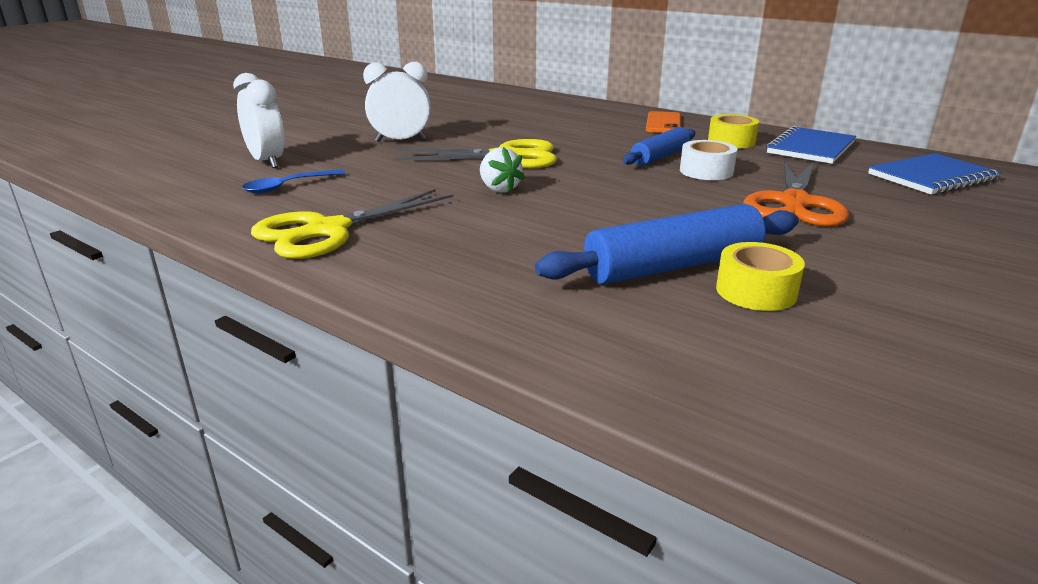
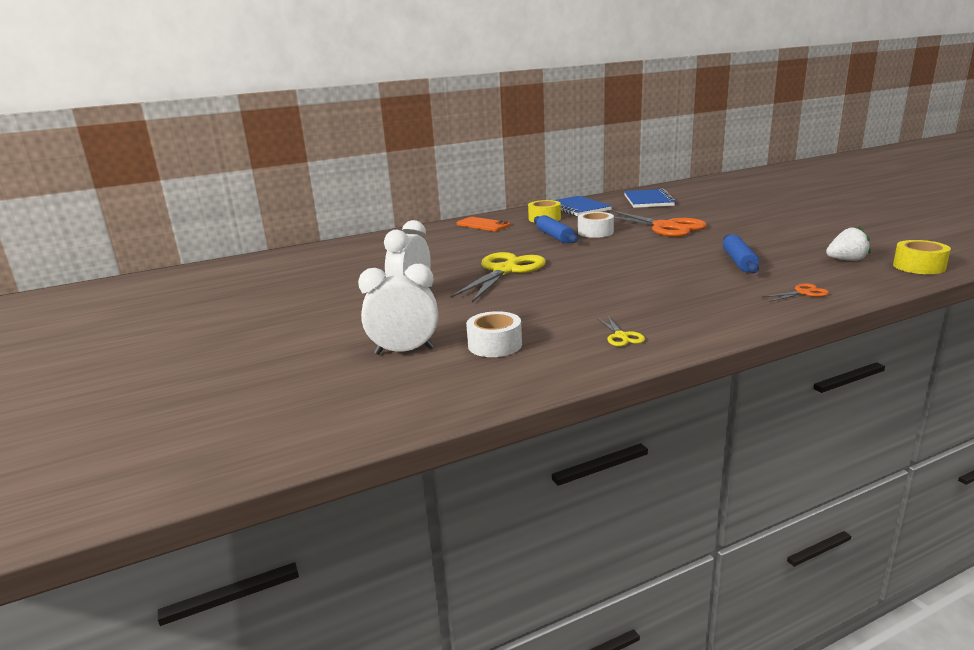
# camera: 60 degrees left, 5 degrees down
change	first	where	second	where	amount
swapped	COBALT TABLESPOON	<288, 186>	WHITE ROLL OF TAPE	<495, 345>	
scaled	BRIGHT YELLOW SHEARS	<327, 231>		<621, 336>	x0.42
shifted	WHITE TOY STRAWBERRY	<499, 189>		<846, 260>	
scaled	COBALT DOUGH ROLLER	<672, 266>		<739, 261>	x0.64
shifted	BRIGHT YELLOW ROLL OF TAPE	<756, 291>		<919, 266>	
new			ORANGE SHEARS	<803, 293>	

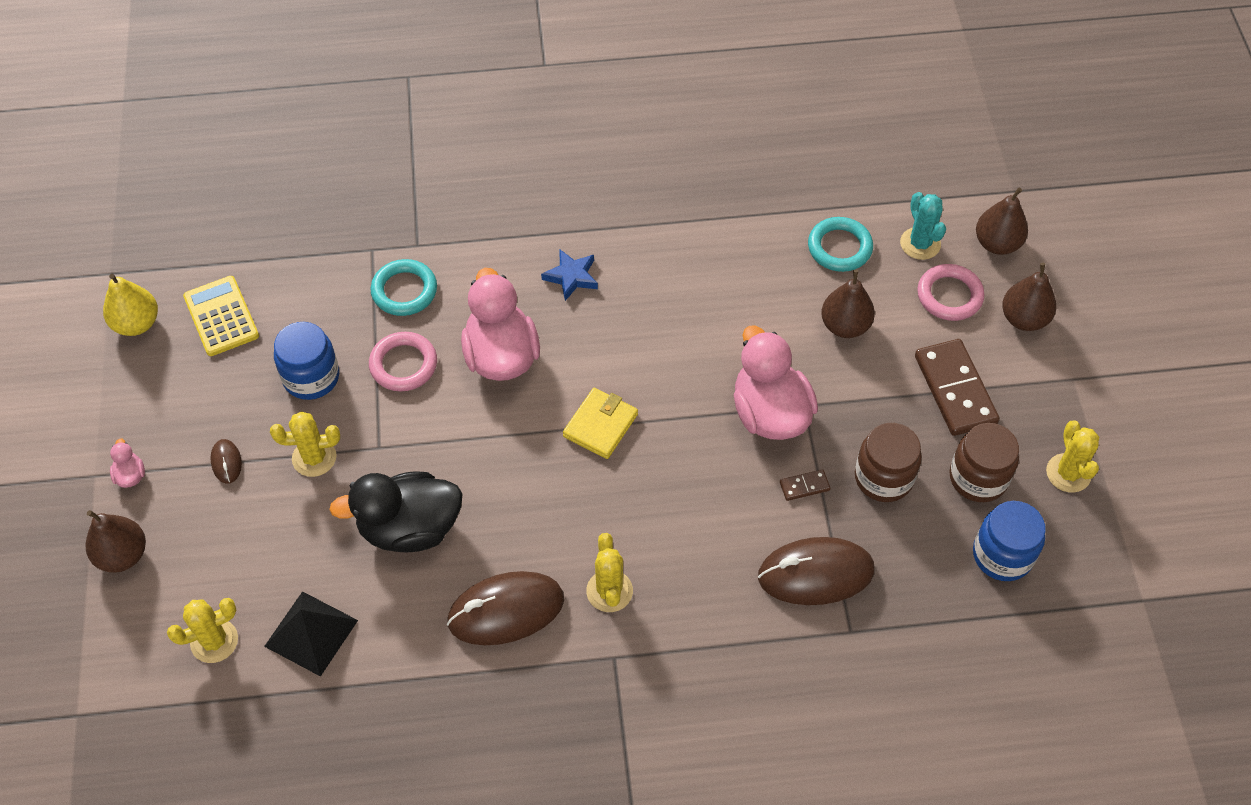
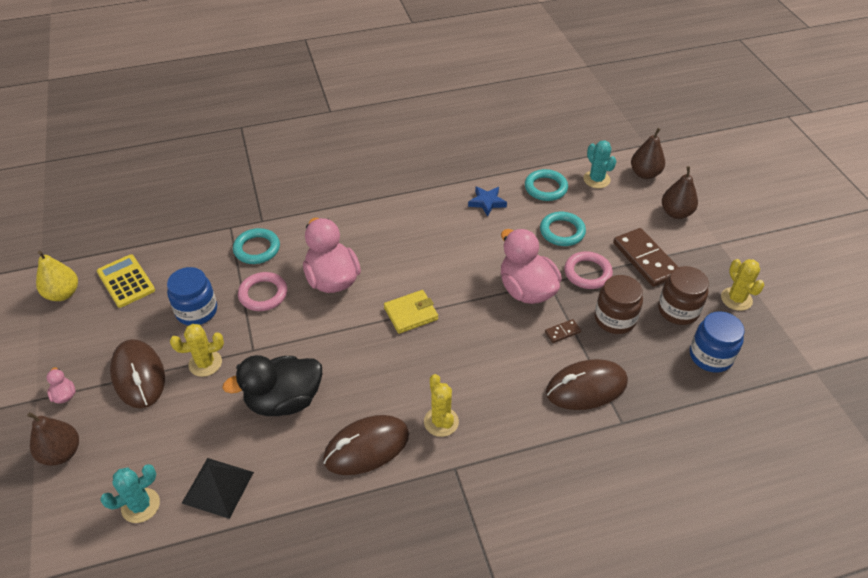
# camera: 10 degrees left, 10 degrees down
change	first	where	second	where	amount
repainted	BRIGHT YELLOW SAGUARO CACTUS	<214, 641>	TEAL SAGUARO CACTUS	<140, 505>	
scaled	BROWN COMPUTER MOUSE	<226, 462>		<138, 376>	x2.23
shifted	COBALT FIVE-POINTED STAR	<571, 277>		<487, 202>	
rotated	BRIGHT YELLOW CARD WALLET	<600, 425>		<411, 313>	45 degrees clockwise
swapped	BROWN TOY PEAR	<845, 326>	TEAL TORUS	<562, 231>	
shifted	PINK TORUS	<949, 295>		<587, 273>	

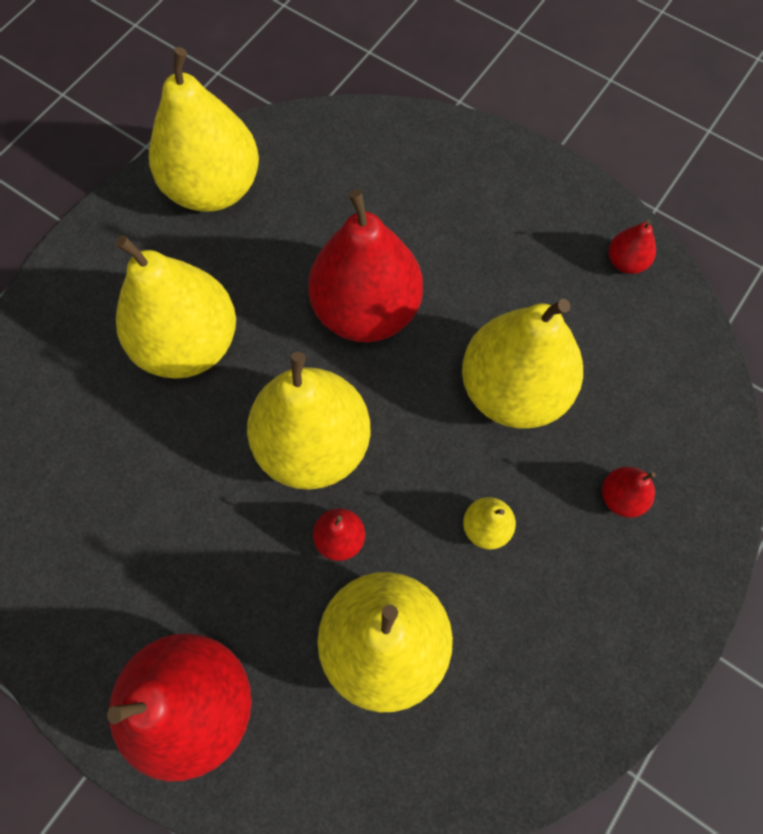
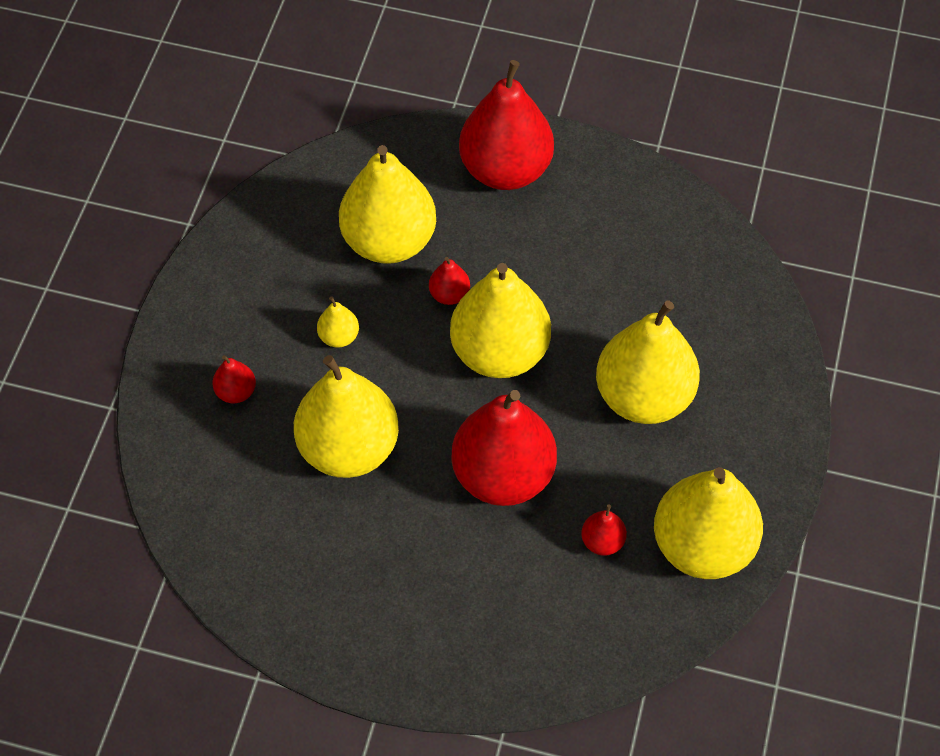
# camera: 160 degrees right, 10 degrees down
change	first	where	second	where	amount
shifted	SCARLET TOY PEAR	<626, 262>		<602, 541>	

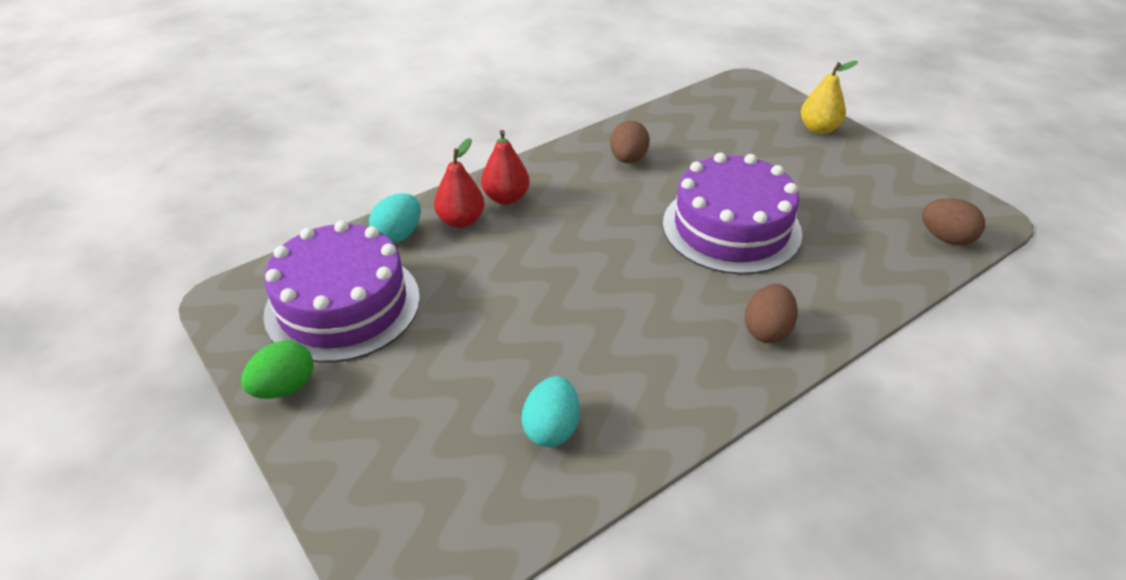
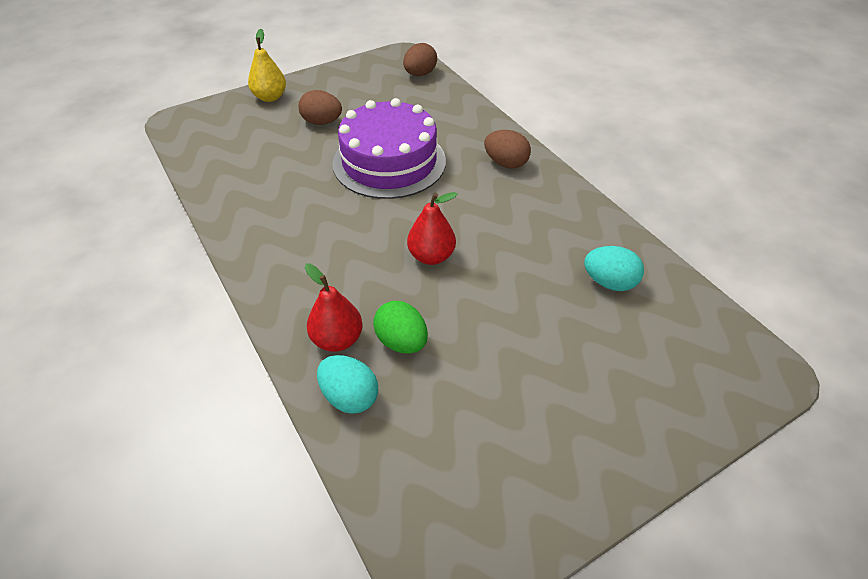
# camera: 85 degrees left, 5 degrees up
change	first	where	second	where	amount
shifted	LEAF-GREEN TOY EGG	<284, 387>		<401, 342>	
gone	PURPLE LAYER CAKE	<343, 305>			
shifted	SCARLET TOY PEAR	<506, 198>		<431, 256>	
shifted	BROWN TOY EGG	<628, 159>		<322, 122>	

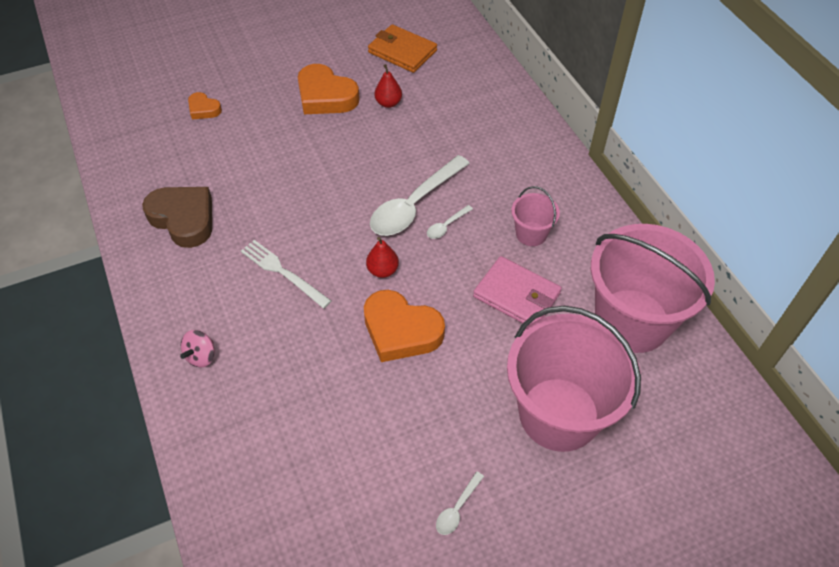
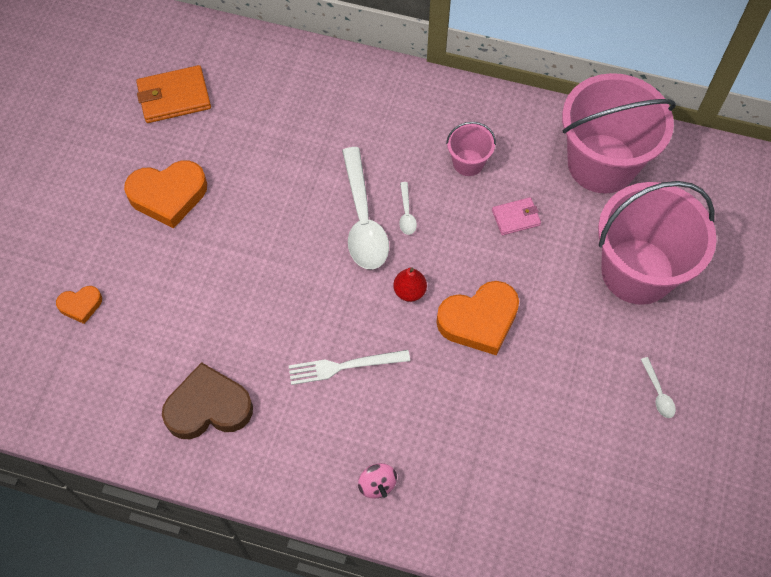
# camera: 50 degrees left, 10 degrees up
change	first	where	second	where	amount
gone	SCARLET TOY PEAR	<388, 103>			
scaled	PINK CARD WALLET	<517, 295>		<516, 217>	x0.59

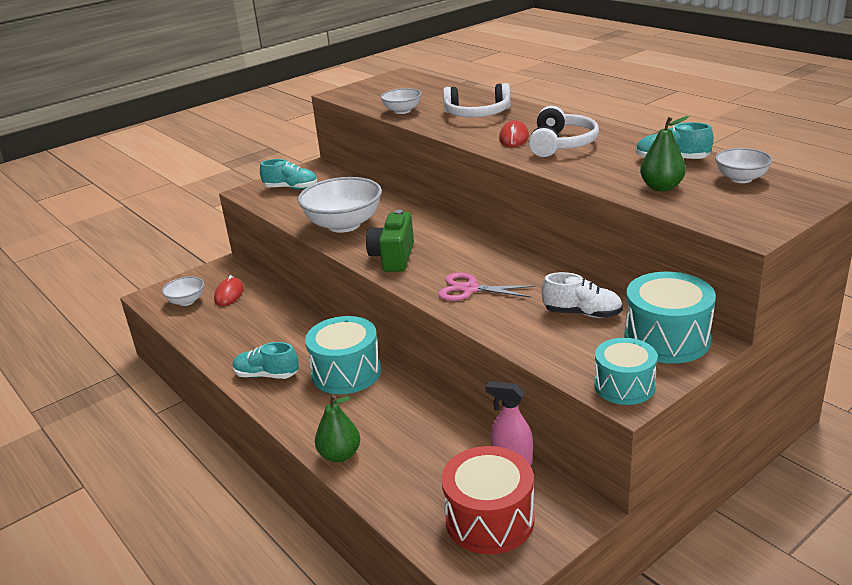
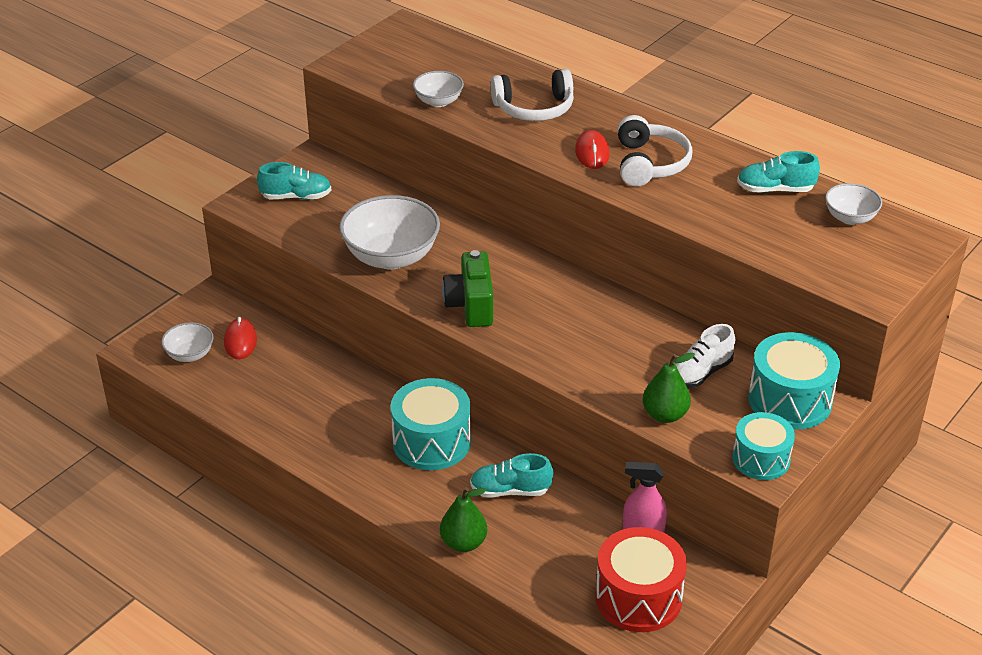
# camera: 15 degrees left, 10 degrees up
change	first	where	second	where	amount
shifted	TEAL SHOE	<266, 375>		<510, 490>	
gone	PINK SHEARS	<469, 289>			
rotated	WHITE SHOE	<582, 313>		<700, 373>	135 degrees clockwise
shifted	LEAF-GREEN TOY PEAR	<661, 187>		<665, 415>	

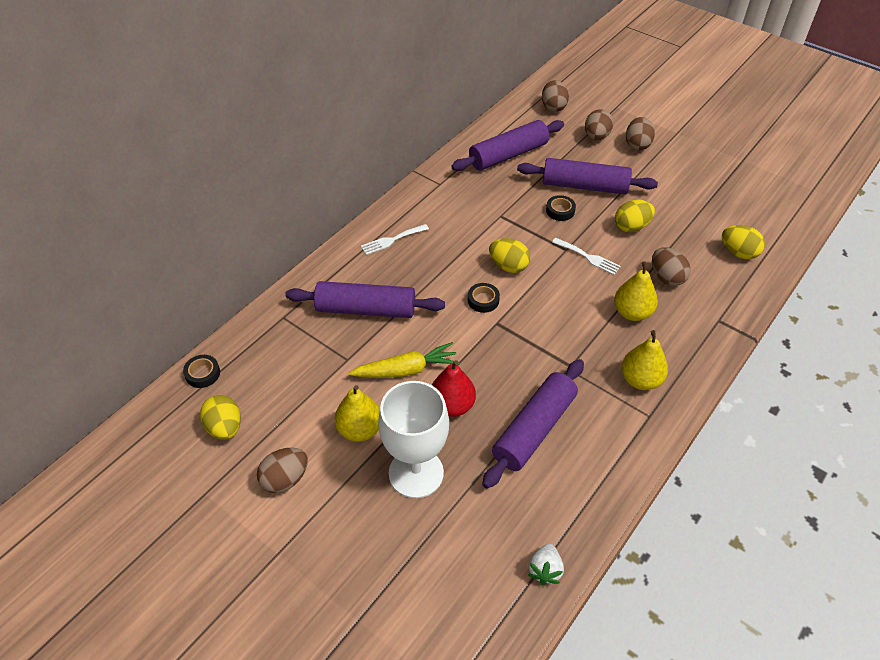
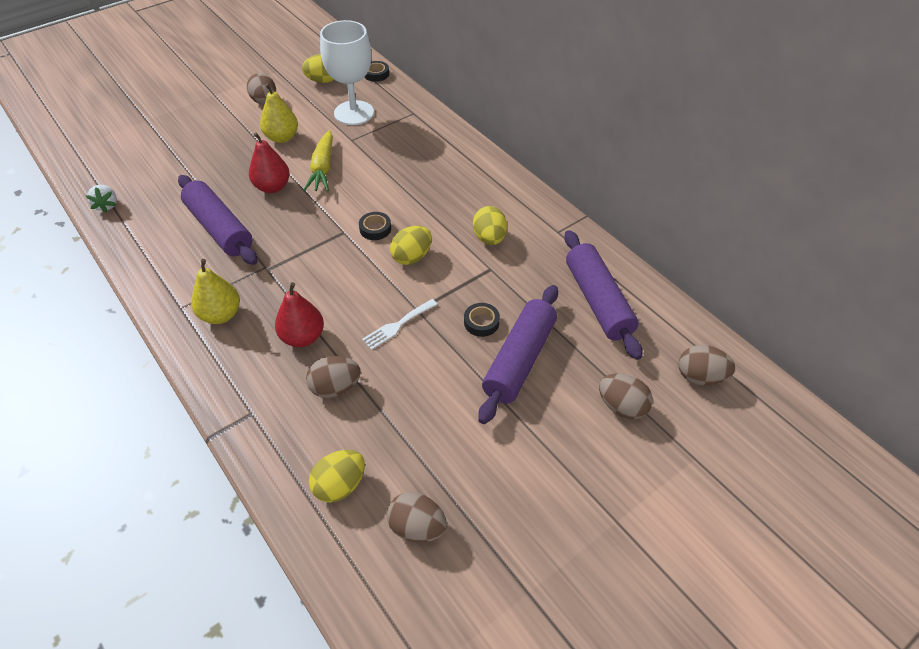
# camera: 105 degrees right, 0 degrees up
change	first	where	second	where	amount
gone	PURPLE DOUGH ROLLER	<366, 309>			
gone	WHITE DINNER FORK	<392, 240>			
shifted	WHITE GOBLET	<416, 473>		<354, 113>	
rotated	WHITE TOY STRAWBERRY	<545, 570>		<107, 205>	135 degrees counterclockwise
repainted	BRIGHT YELLOW TOY PEAR	<632, 312>	SCARLET TOY PEAR	<303, 337>	
shifted	BRIGHT YELLOW TOY EGG	<631, 227>		<489, 238>	
shifted	BROWN TOY EGG	<637, 145>		<417, 527>	

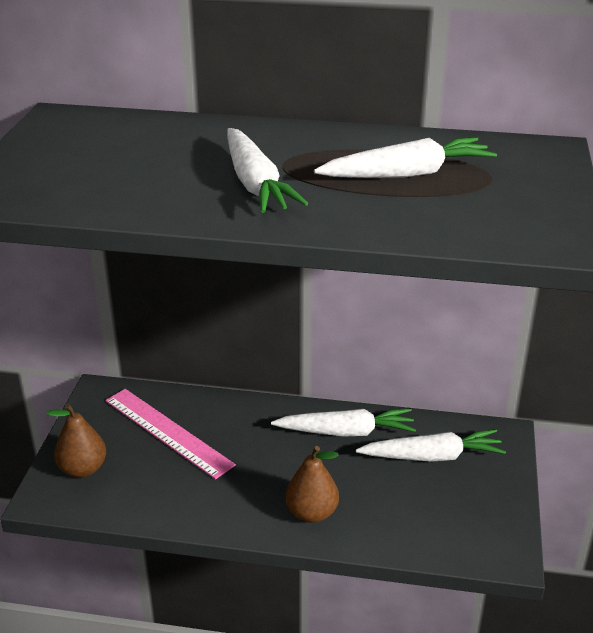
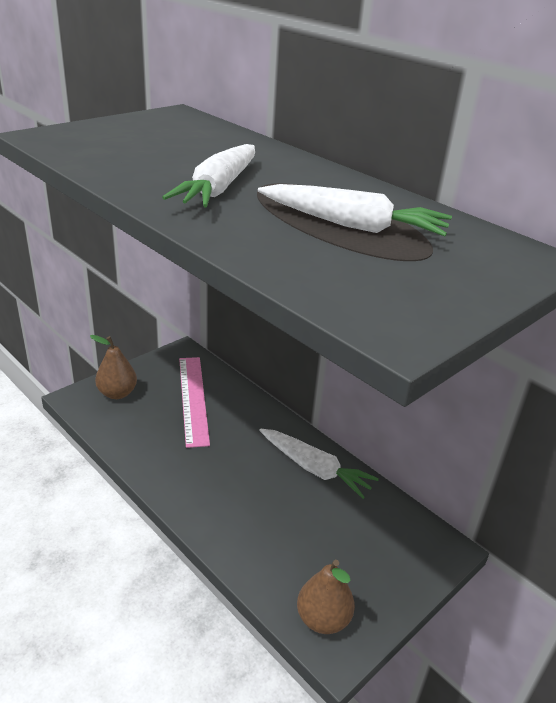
# camera: 35 degrees right, 0 degrees up
change	first	where	second	where	amount
shifted	BROWN TOY PEAR	<312, 513>		<323, 619>	
gone	WHITE CARROT	<432, 456>			

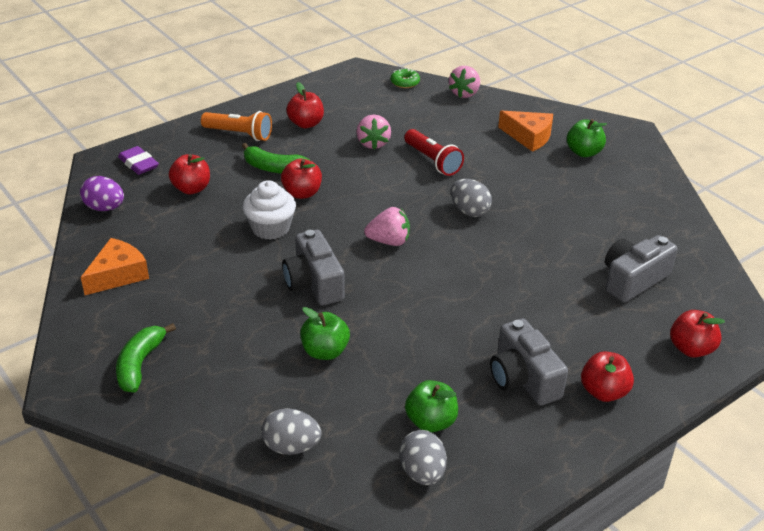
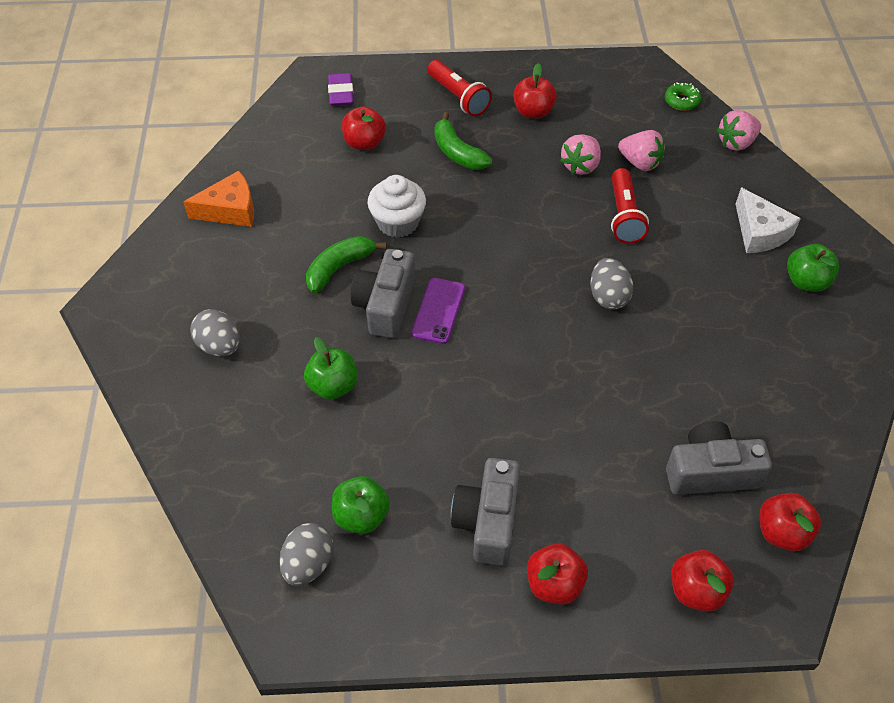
# camera: 35 degrees right, 15 degrees up
change	first	where	second	where	amount
gone	PURPLE TOY EGG	<104, 208>			
shifted	LEAF-GREEN BANANA	<140, 364>		<339, 268>	
repainted	ORANGE FLASHLIGHT	<239, 134>	SCARLET FLASHLIGHT	<458, 97>	
shifted	ASH-GREY TOY EGG	<291, 447>		<219, 346>	
shifted	SCARLET APPLE	<302, 193>		<782, 532>	
shifted	PINK TOY STRAWBERRY	<389, 241>		<640, 163>	
repainted	ORANGE PIECE OF CHEESE	<529, 137>	WHITE PIECE OF CHEESE	<759, 232>	
new			PURPLE SMARTPHONE	<438, 311>	

